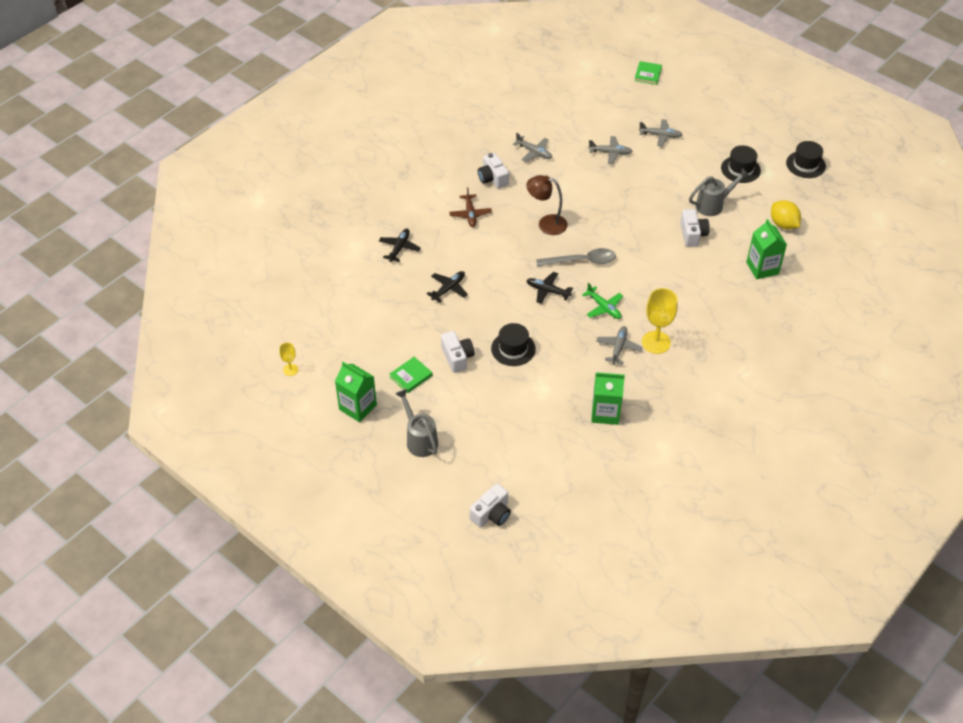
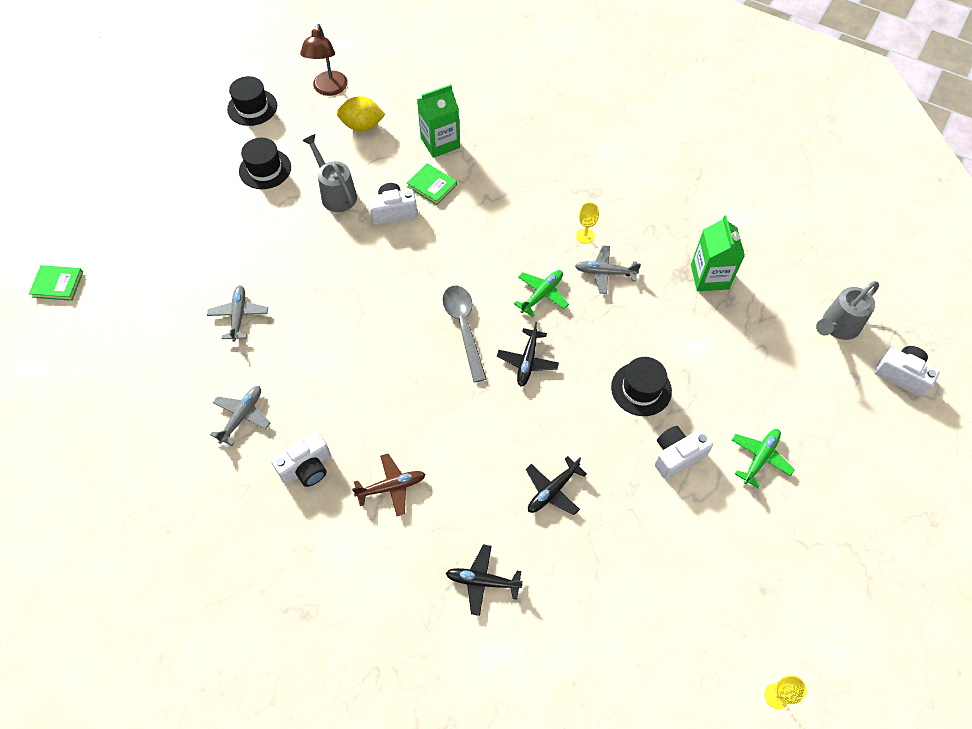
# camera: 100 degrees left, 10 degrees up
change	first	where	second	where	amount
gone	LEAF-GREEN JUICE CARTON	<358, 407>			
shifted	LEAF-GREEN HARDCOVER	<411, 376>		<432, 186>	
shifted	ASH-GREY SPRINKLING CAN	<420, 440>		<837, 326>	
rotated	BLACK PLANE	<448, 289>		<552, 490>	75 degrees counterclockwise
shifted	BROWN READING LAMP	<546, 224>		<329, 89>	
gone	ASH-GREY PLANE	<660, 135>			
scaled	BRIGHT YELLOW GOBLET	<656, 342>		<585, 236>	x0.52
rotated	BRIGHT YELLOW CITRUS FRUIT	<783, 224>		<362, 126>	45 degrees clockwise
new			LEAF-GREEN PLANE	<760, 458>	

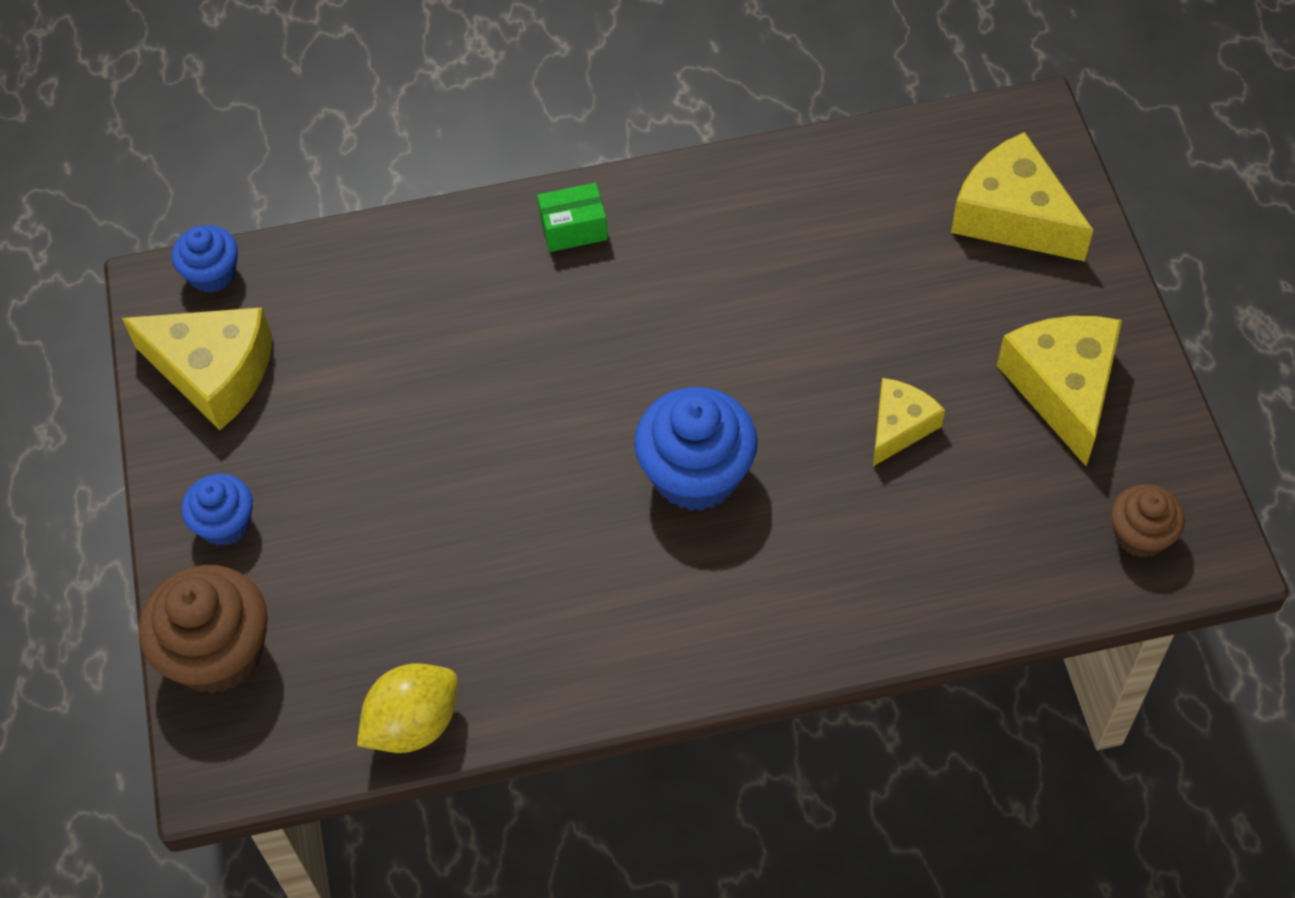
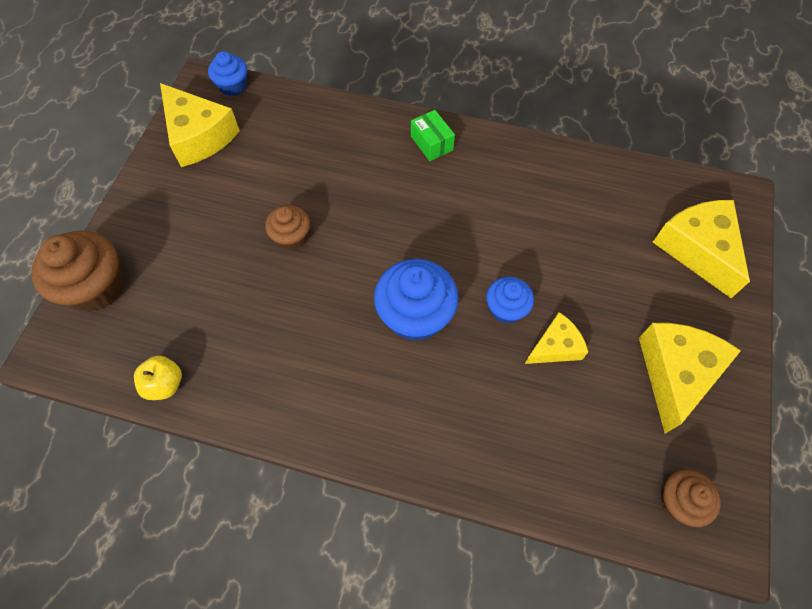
# camera: 25 degrees right, 5 degrees up
change	first	where	second	where	amount
shifted	COBALT FAIRY CAKE	<225, 524>		<506, 309>	
swapped	BRIGHT YELLOW CITRUS FRUIT	<413, 724>	BRIGHT YELLOW APPLE	<165, 384>	
rotated	LEAF-GREEN BOX	<573, 228>		<431, 143>	45 degrees clockwise
new			BROWN FAIRY CAKE	<291, 237>	

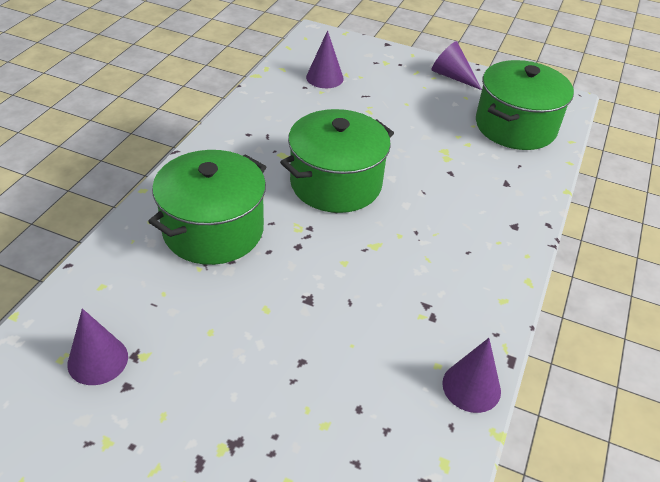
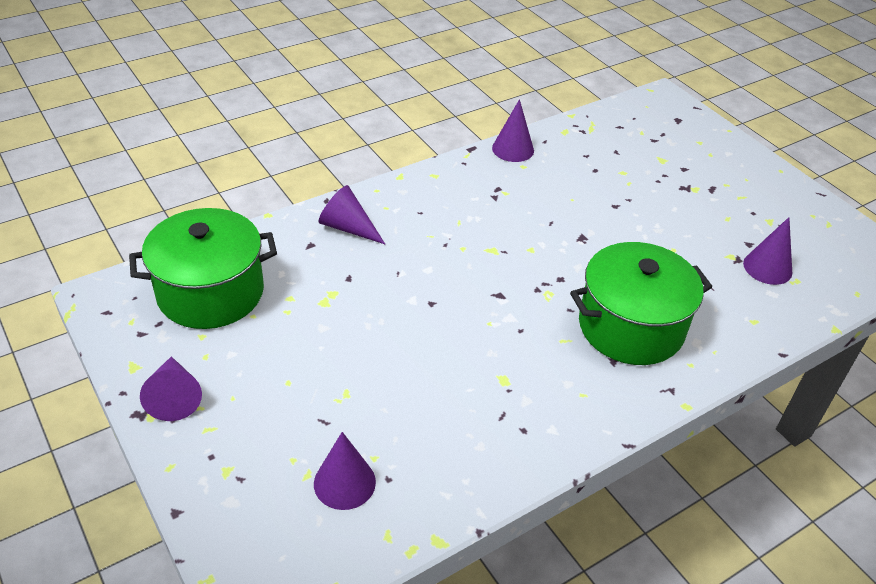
# camera: 145 degrees left, 0 degrees up
change	first	where	second	where	amount
gone	LEAF-GREEN COOKING POT	<336, 183>			
new			PURPLE SOLID CONE	<348, 227>	

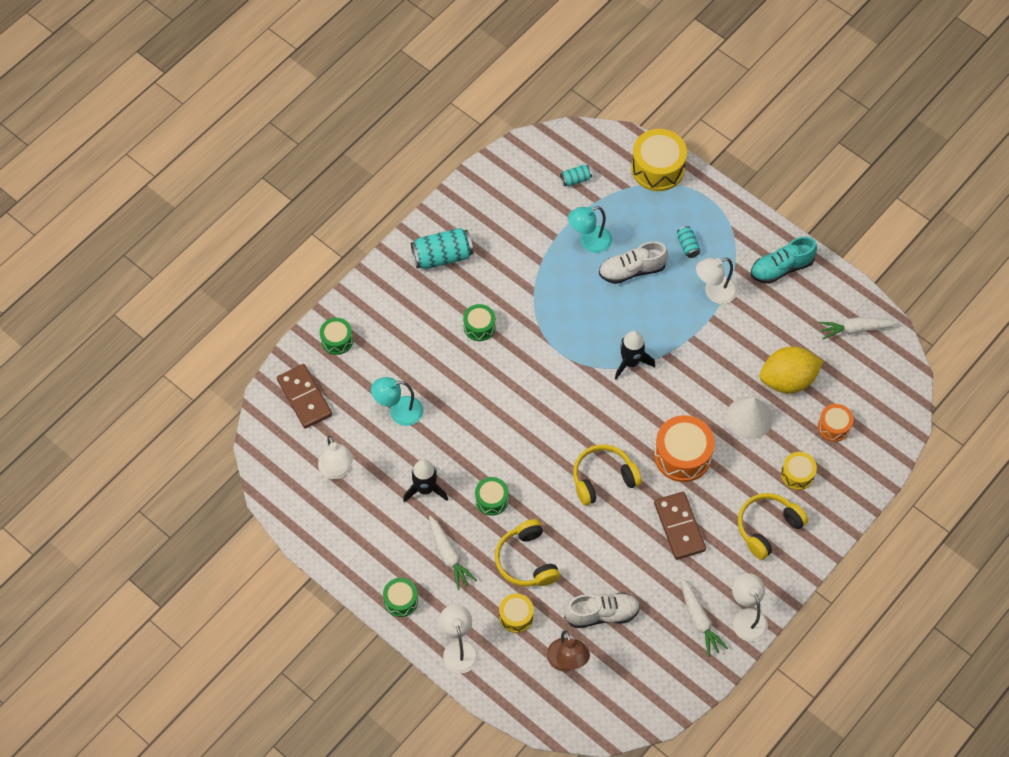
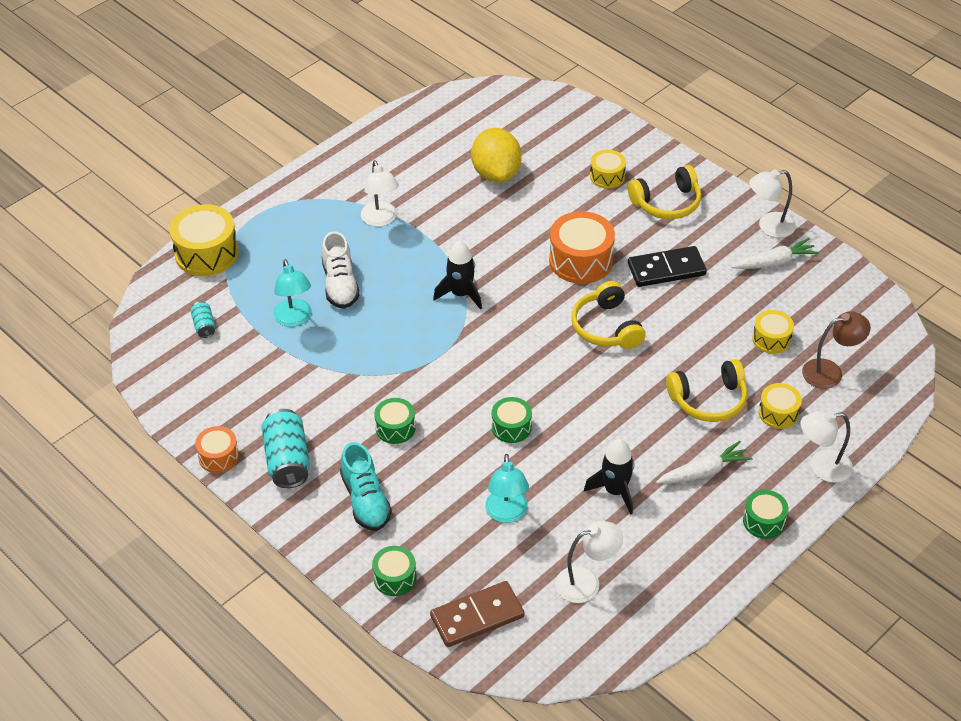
# camera: 85 degrees left, 15 degrees down
change	first	where	second	where	amount
shifted	LEAF-GREEN TOY DRUM	<491, 500>		<511, 427>	
swapped	WHITE SHOE	<602, 614>	BRIGHT YELLOW TOY DRUM	<771, 339>	
repainted	BROWN DOMINO	<679, 527>	BLACK DOMINO	<666, 269>	
gone	TEAL SODA CAN	<688, 246>			
gone	WHITE SOLID CONE	<749, 418>			
rotated	BRIGHT YELLOW OVER-EAR HEADPHONES	<767, 527>		<667, 203>	75 degrees counterclockwise
shifted	TEAL SHOE	<781, 268>		<365, 500>	
shifted	ORANGE TOY DRUM	<834, 426>		<218, 456>	
gone	WHITE CARROT	<855, 329>			

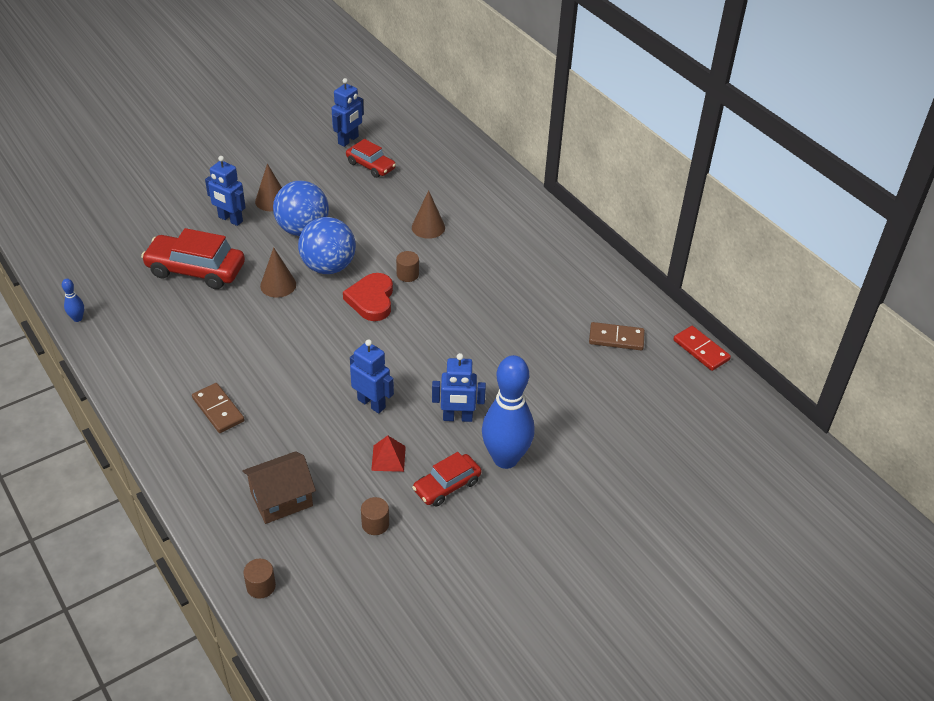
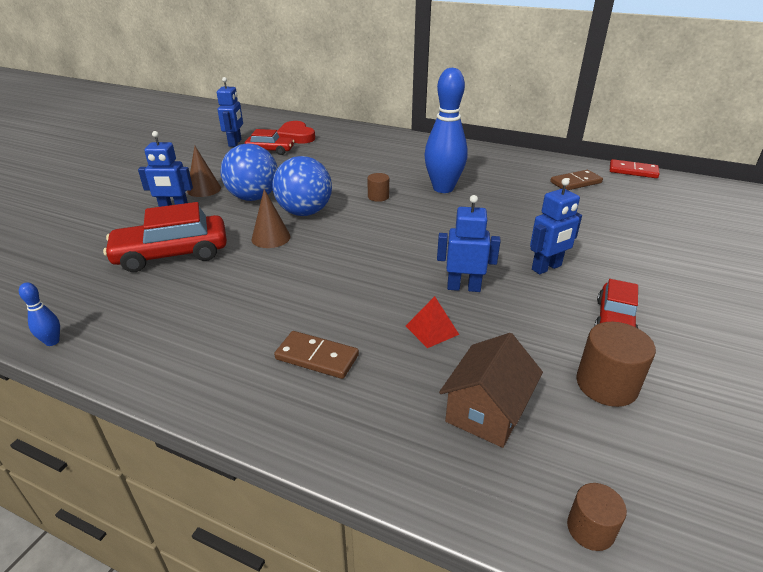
# camera: 30 degrees left, 10 degrees down
change	first	where	second	where	amount
shifted	SCARLET LOVE HEART	<371, 300>		<296, 136>	
scaled	BROWN CYLINDER	<375, 524>		<606, 385>	x1.68
shifted	SCARLET SOLID PYRAMID	<388, 458>		<432, 330>	
gone	BROWN SOLID CONE	<428, 227>			
shifted	COBALT SKITTLE	<505, 458>		<443, 188>	

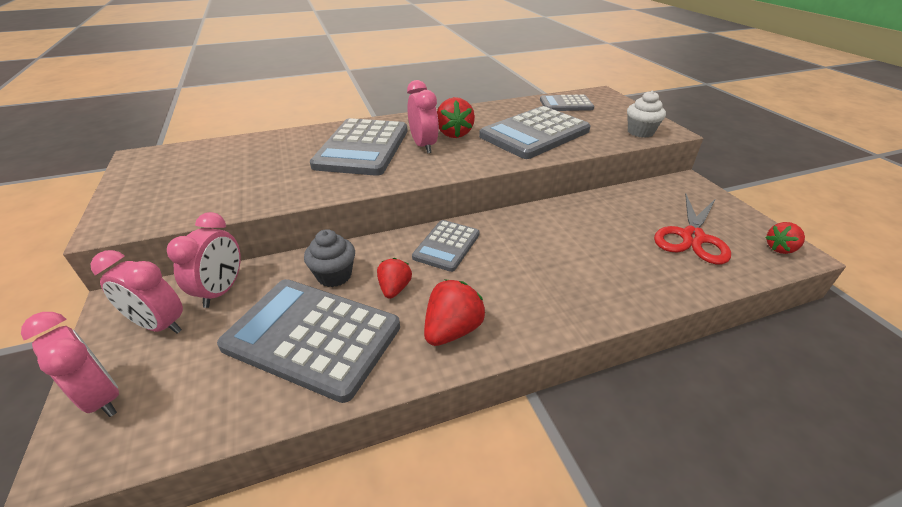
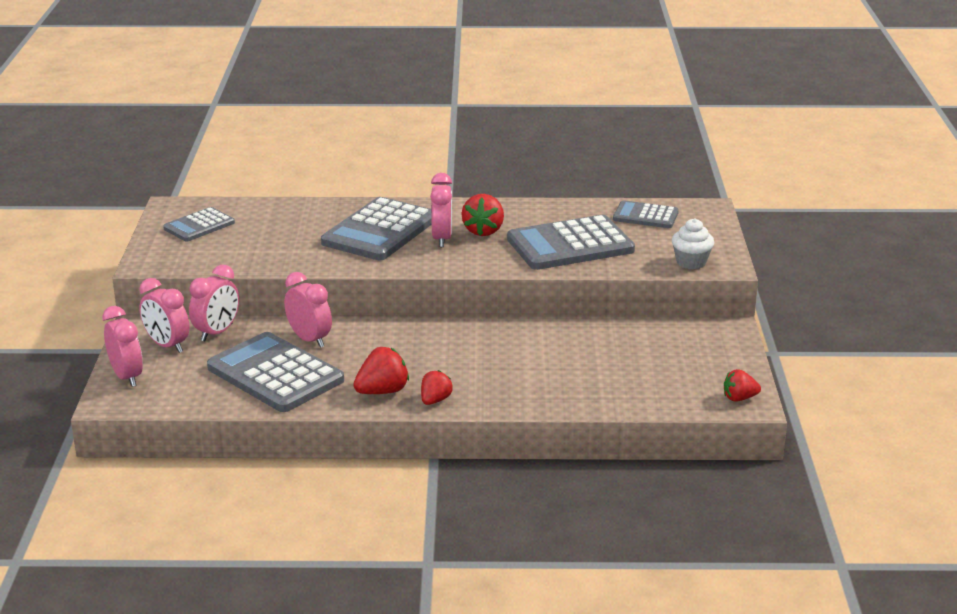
# camera: 20 degrees right, 10 degrees down
change	first	where	second	where	amount
swapped	ASH-GREY FAIRY CAKE	<334, 275>	PINK ALARM CLOCK	<309, 339>	
shifted	SCARLET TOY STRAWBERRY	<394, 289>		<435, 400>	
shifted	ASH-GREY CALCULATOR	<446, 246>		<199, 225>	
gone	SCARLET SHEARS	<692, 237>			

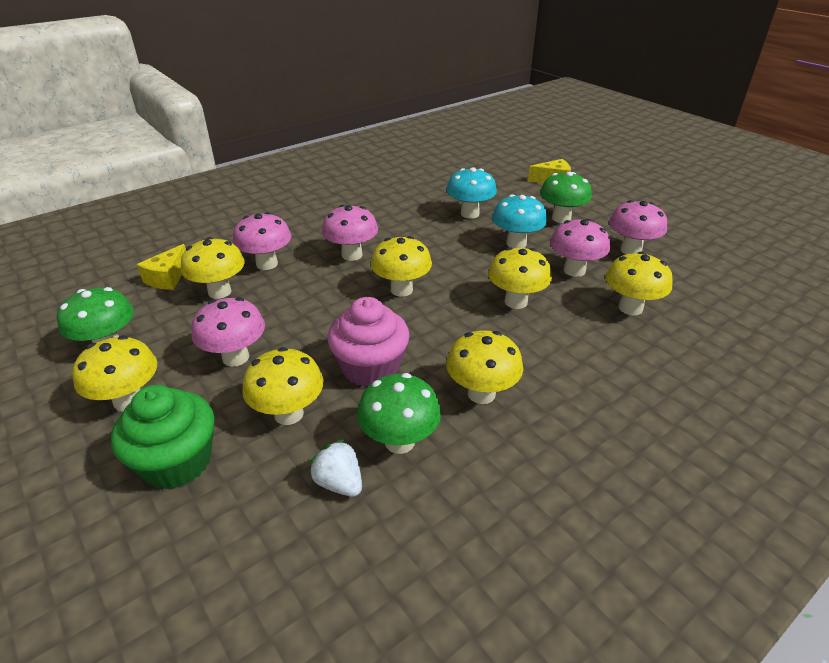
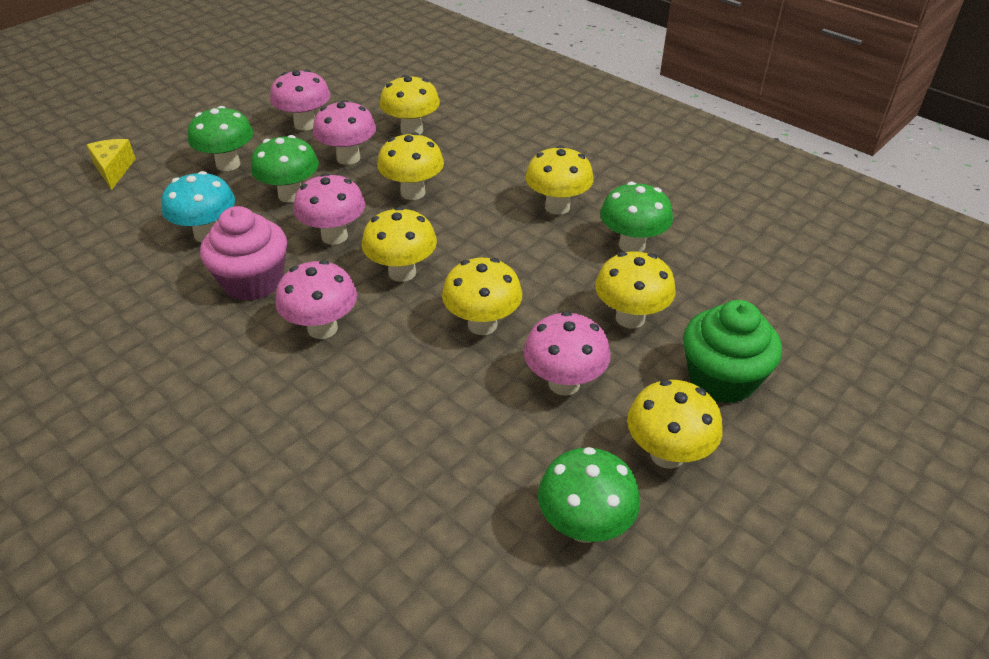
# camera: 100 degrees left, 5 degrees up
change	first	where	second	where	amount
gone	BRIGHT YELLOW PIECE OF CHEESE	<167, 278>			
shifted	BRIGHT YELLOW MUSHROOM	<219, 292>		<482, 324>	
shifted	PINK MUSHROOM	<267, 264>		<334, 236>	
gone	WHITE TOY STRAWBERRY	<339, 483>			
shifted	PINK FAIRY CAKE	<370, 367>		<253, 281>	
repainted	TEAL MUSHROOM	<516, 243>	LEAF-GREEN MUSHROOM	<291, 195>	

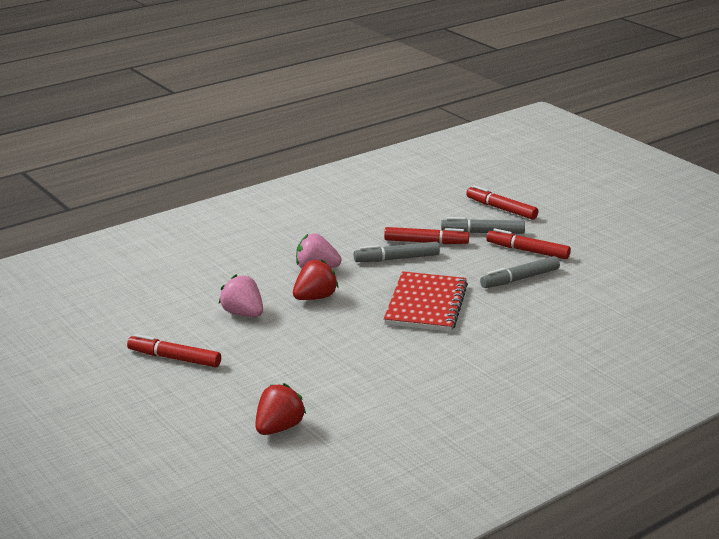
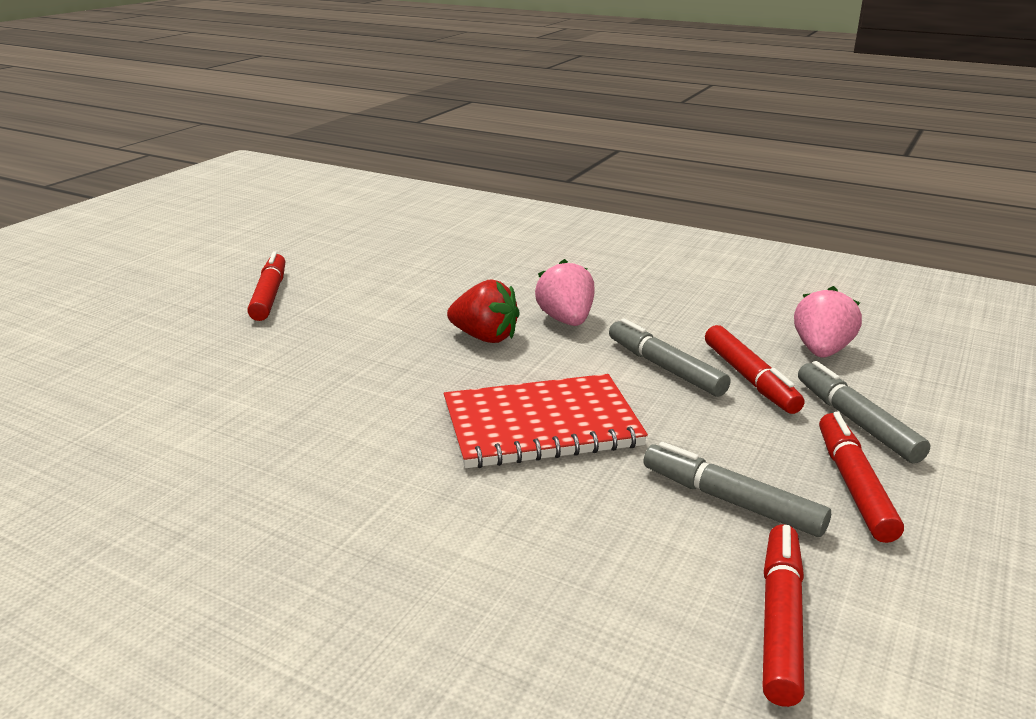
# camera: 65 degrees right, 0 degrees up
change	first	where	second	where	amount
shifted	PINK TOY STRAWBERRY	<243, 314>		<821, 351>	
gone	SCARLET TOY STRAWBERRY	<279, 428>			
shifted	SCARLET FELT PEN	<501, 209>		<780, 621>	

